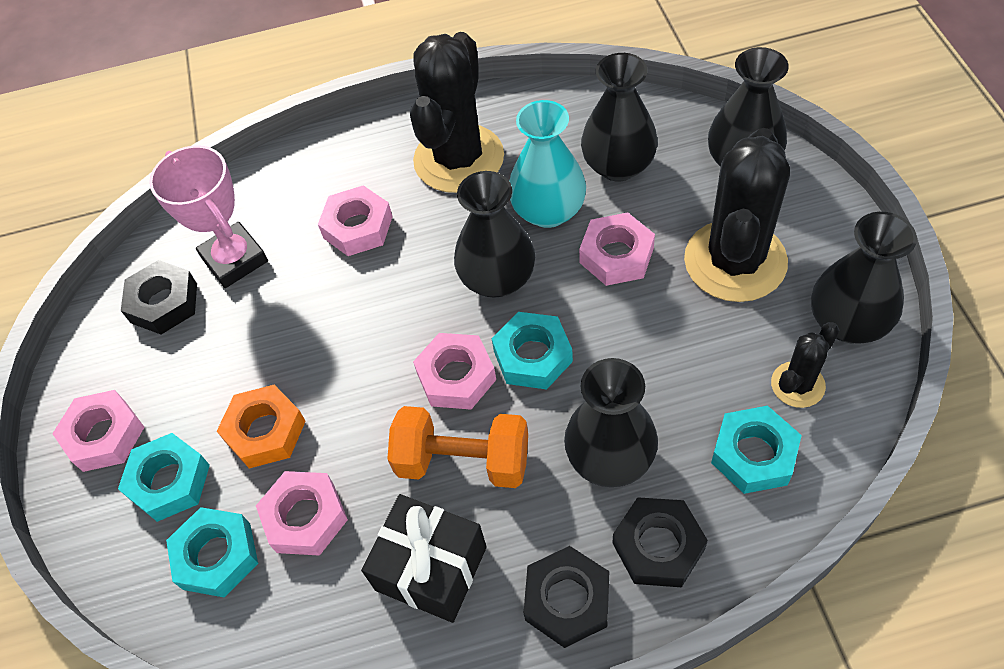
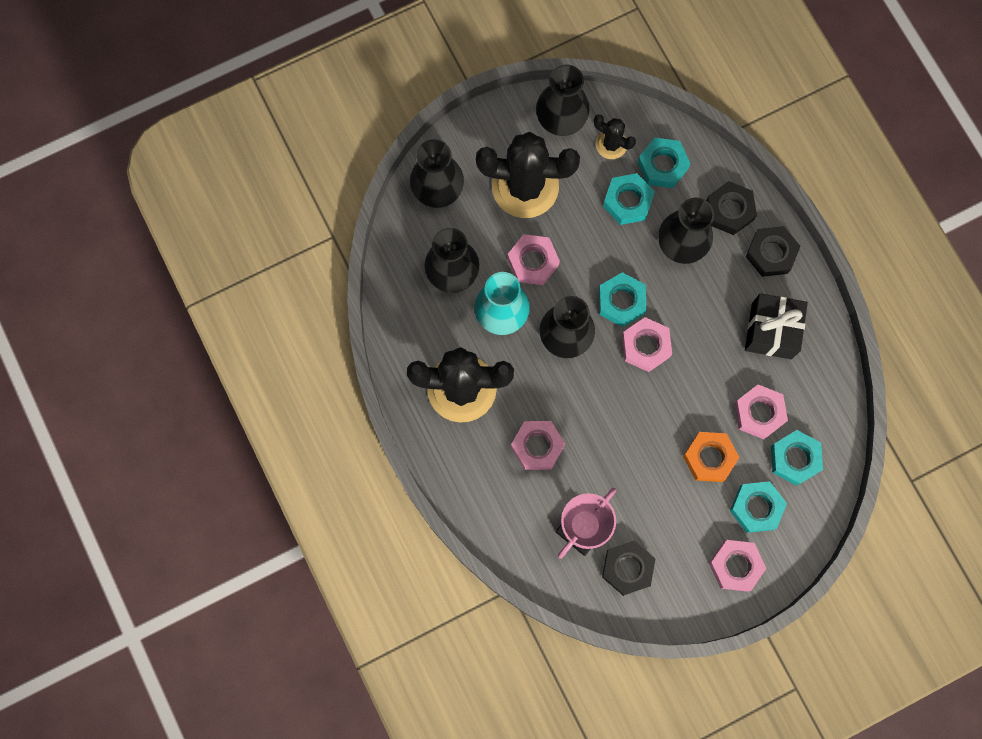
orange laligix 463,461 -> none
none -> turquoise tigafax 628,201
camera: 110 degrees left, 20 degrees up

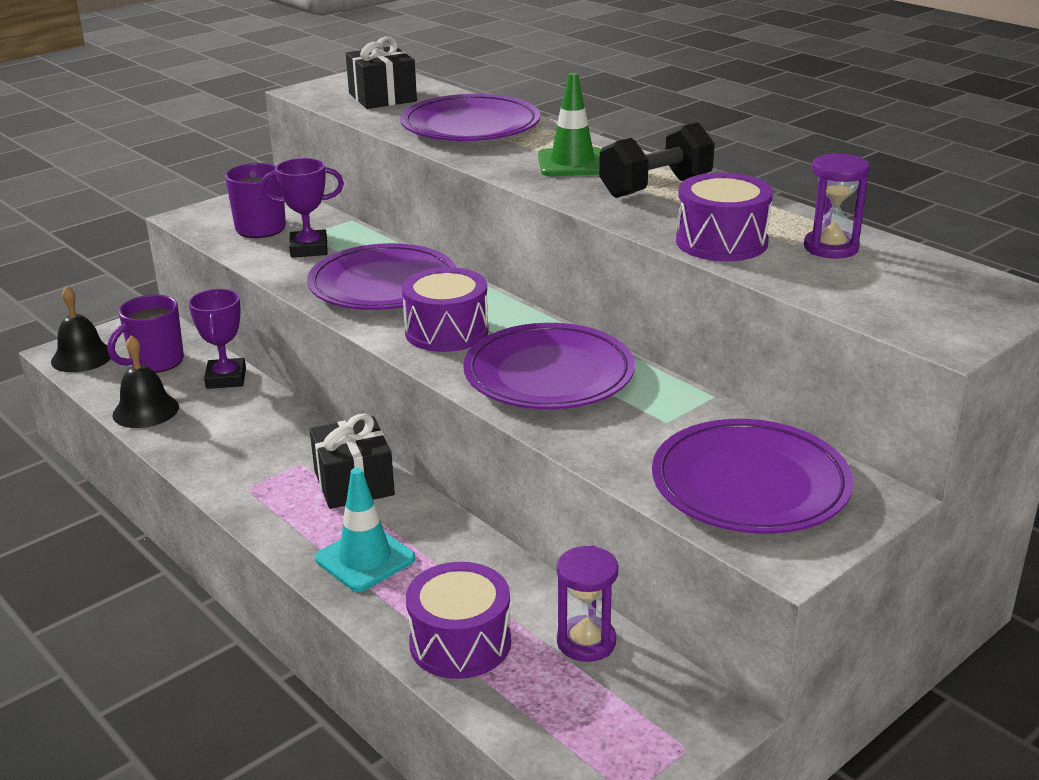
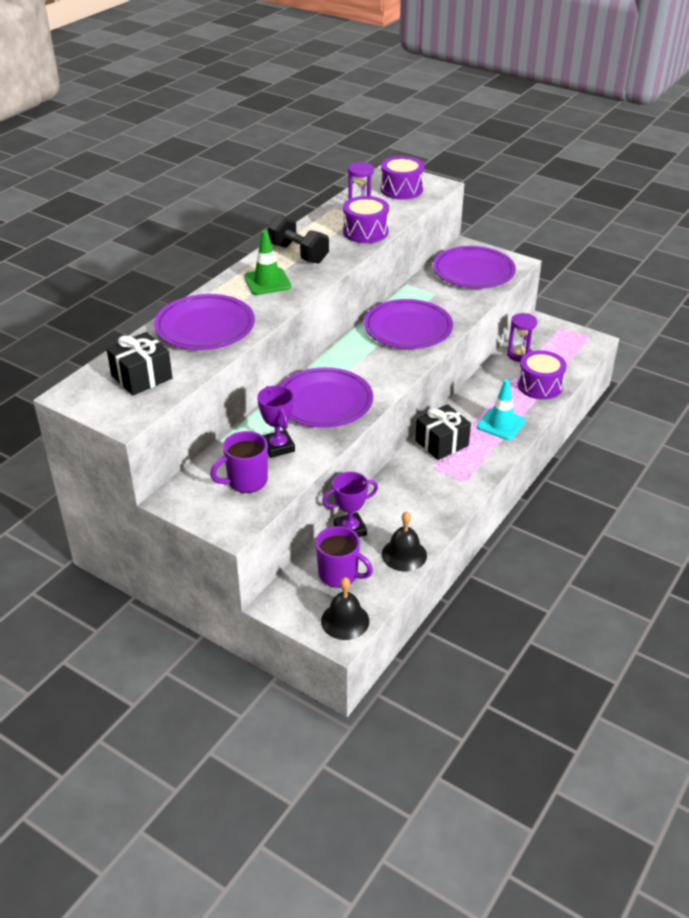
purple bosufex 446,331 -> purple bosufex 401,189, shifted
camera: 105 degrees left, 10 degrees up

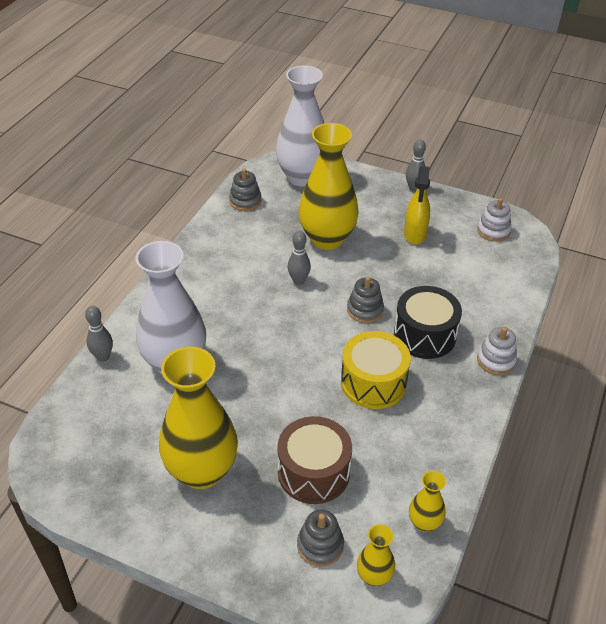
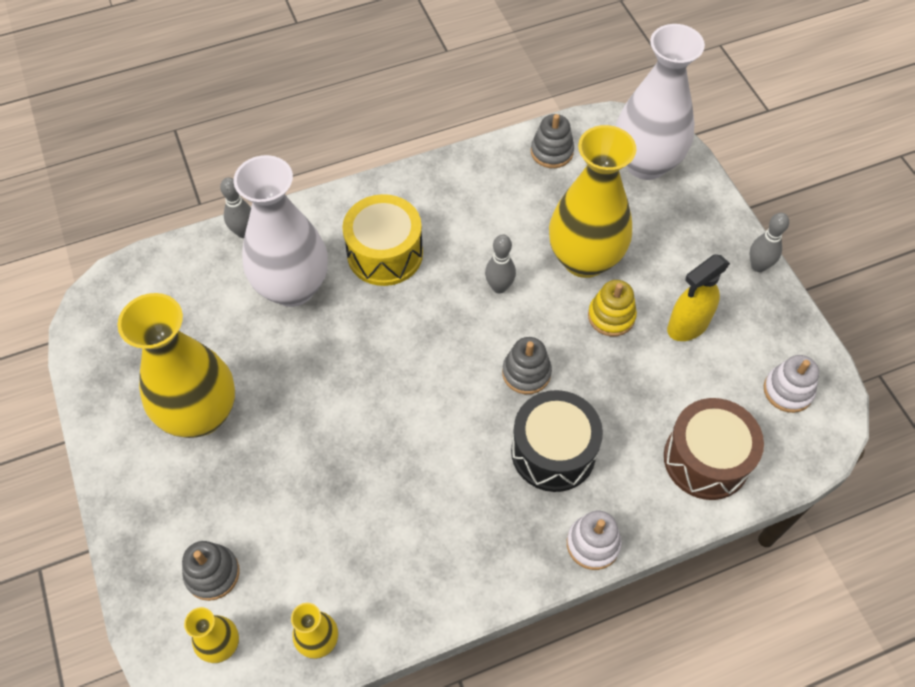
yellow bosufex 373,382 -> yellow bosufex 385,254, shifted
brown bosufex 313,472 -> brown bosufex 706,459, shifted
none -> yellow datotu 611,316
camera: 45 degrees right, 15 degrees up

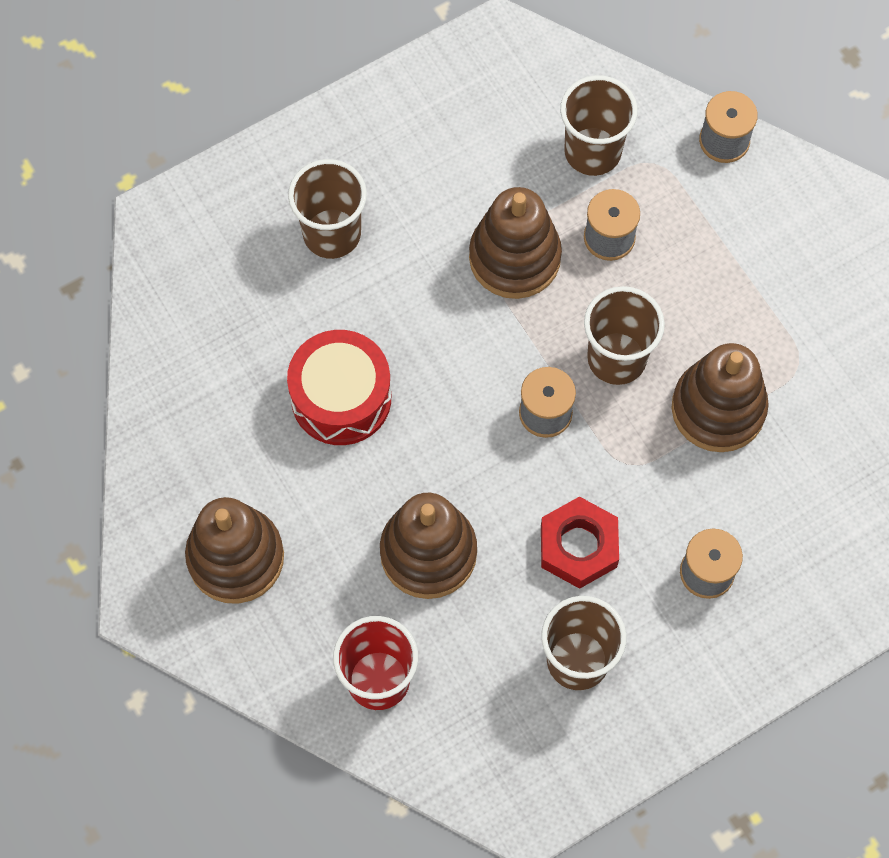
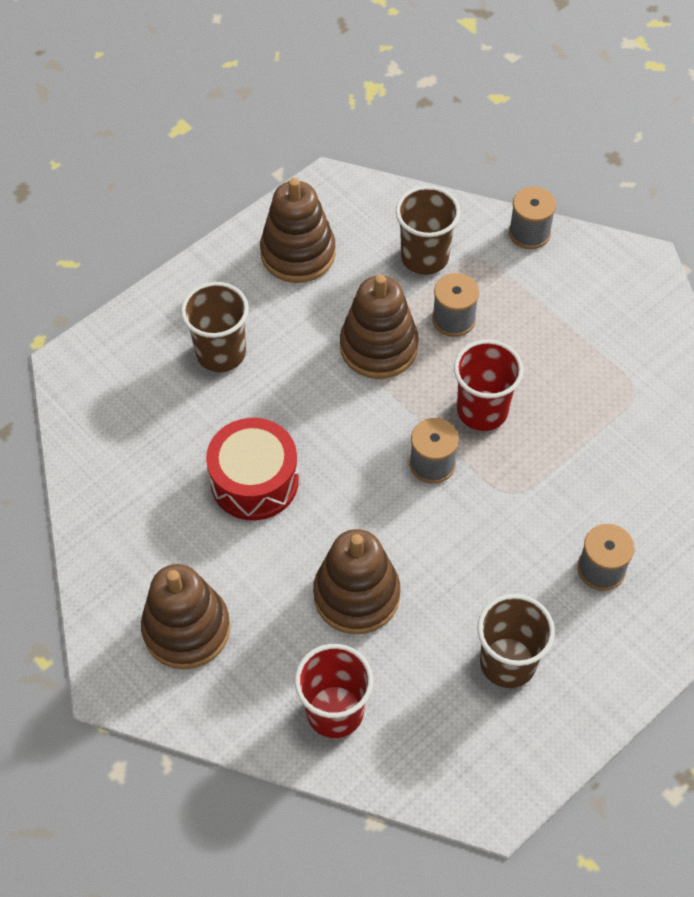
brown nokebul 616,358 -> red nokebul 482,411
brown datotu 718,408 -> brown datotu 298,253, shifted
red tigafax 578,546 -> none
camera: 10 degrees left, 10 degrees down

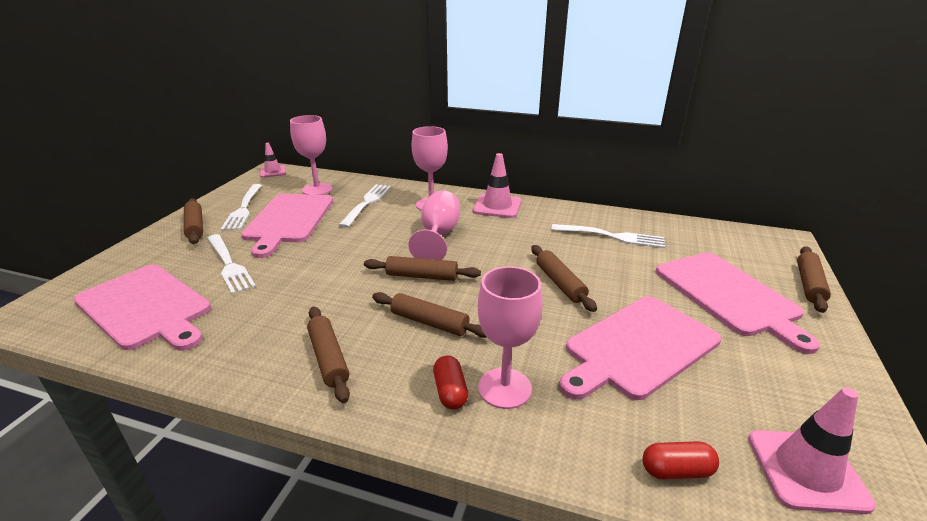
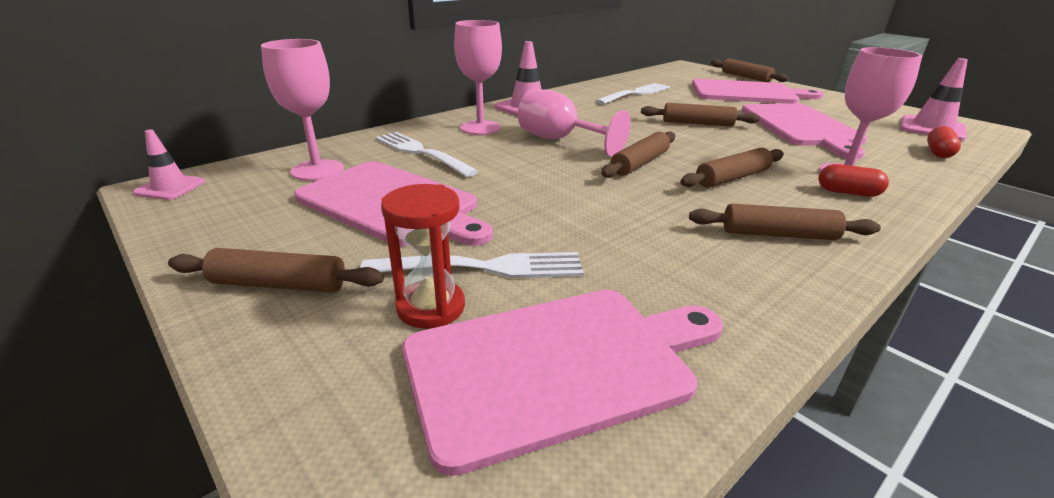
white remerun 243,209 -> none
none -> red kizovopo 431,307
camera: 60 degrees left, 0 degrees up

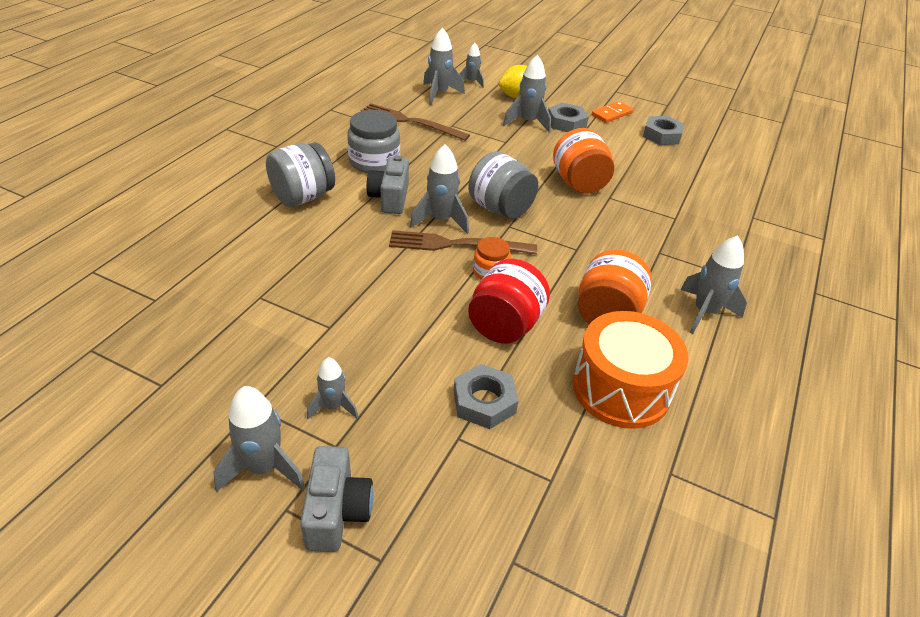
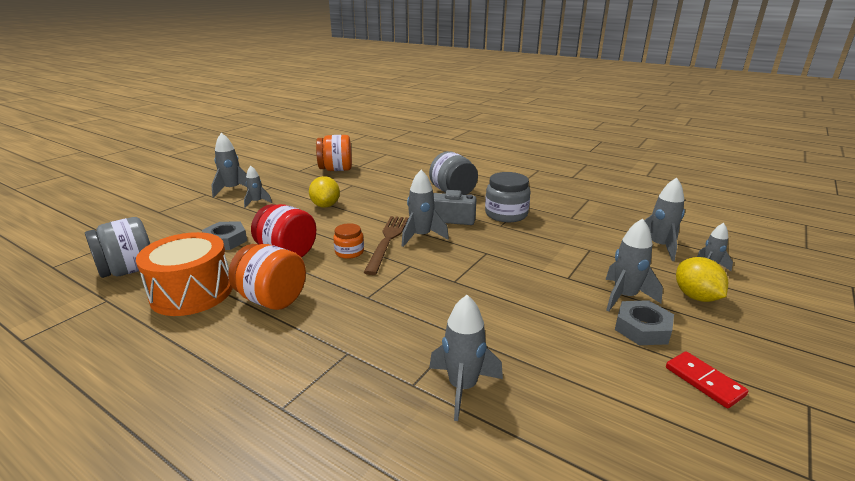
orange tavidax 611,114 -> red tavidax 704,381
brown remerun 410,122 -> none
grey tigafax 662,135 -> none
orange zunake 579,183 -> orange zunake 336,169, shifted
grey zunake 500,209 -> grey zunake 128,271, shifted
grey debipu 704,312 -> grey debipu 462,387, shifted
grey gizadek 337,511 -> none
none -> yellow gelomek 325,205
camera: 100 degrees right, 15 degrees down

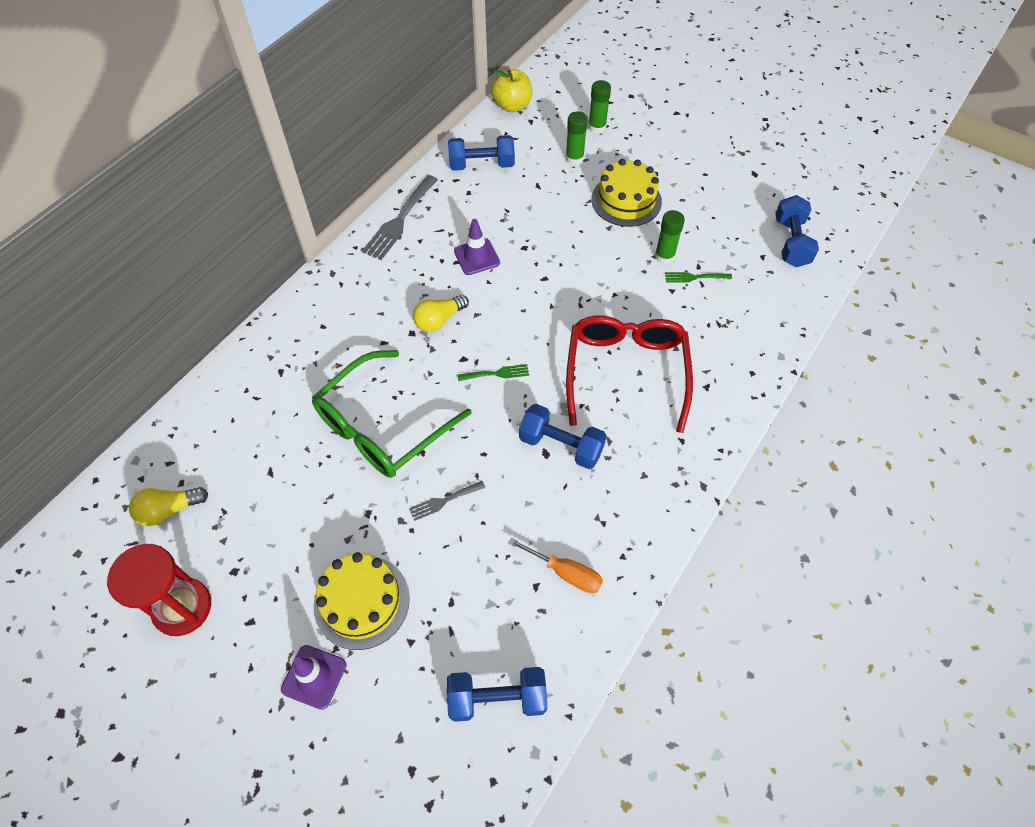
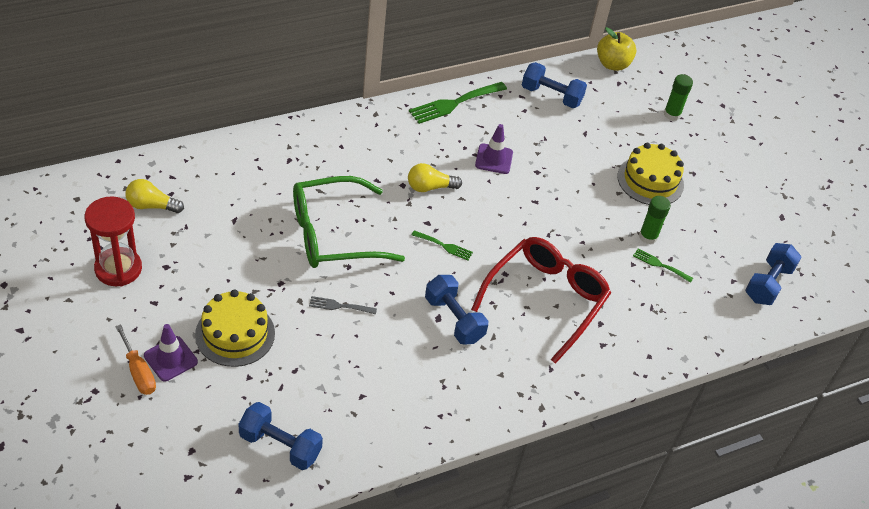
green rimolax 574,158 -> none
grey remerun 399,221 -> green remerun 454,103
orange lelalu 565,573 -> orange lelalu 138,372, shifted
camera: 25 degrees right, 10 degrees down

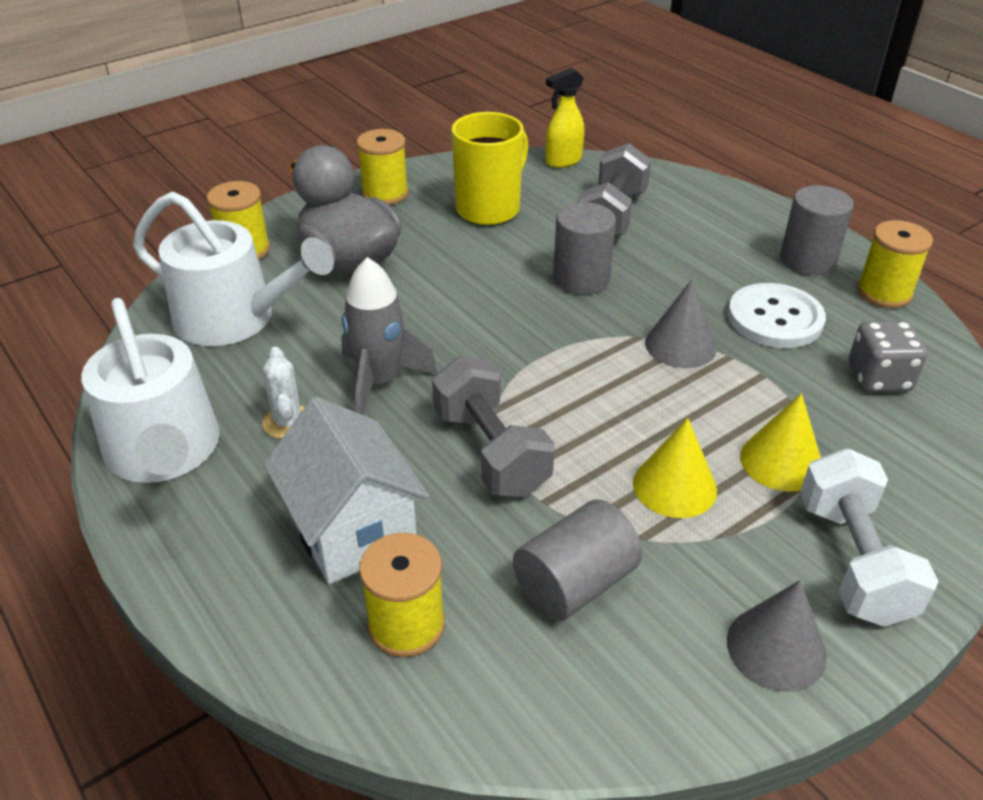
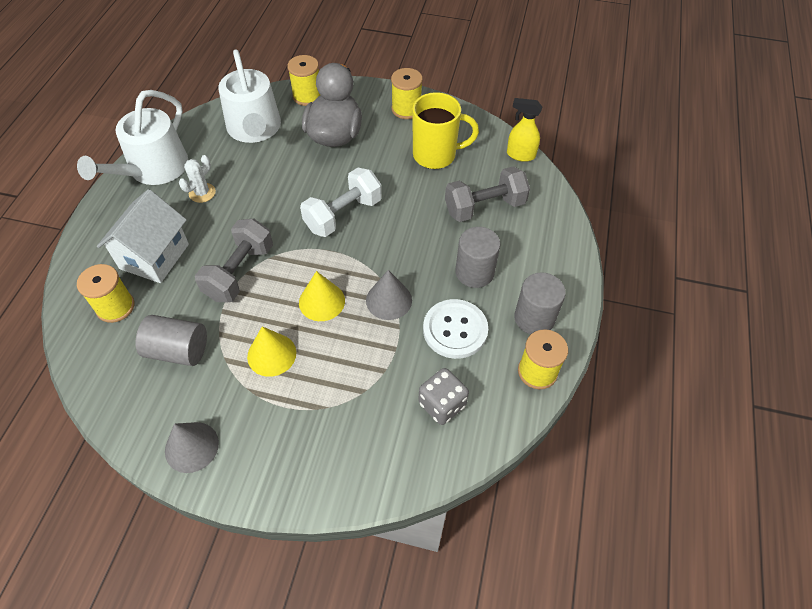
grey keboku 581,278 -> grey keboku 474,272, shifted
grey debipu 380,382 -> none
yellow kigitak 781,461 -> yellow kigitak 322,301, shifted
white laligix 853,561 -> white laligix 343,215, shifted
camera: 50 degrees right, 15 degrees up

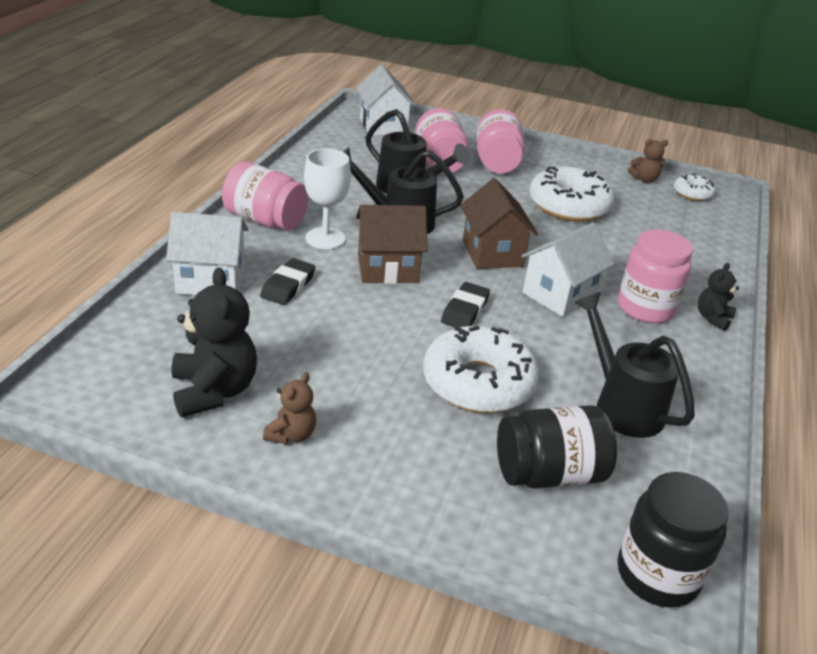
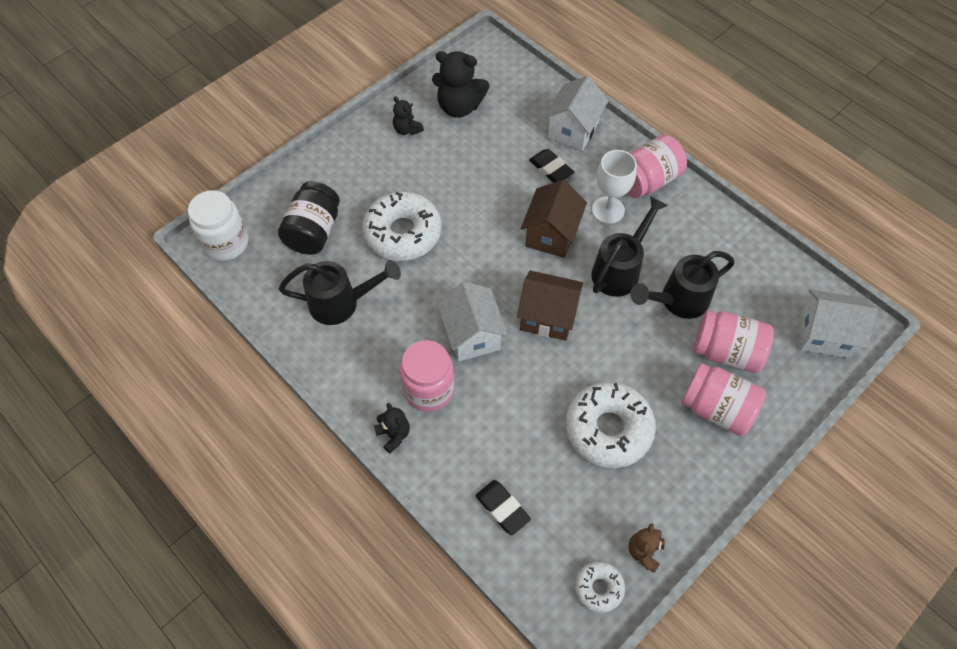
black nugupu 465,310 -> black nugupu 502,508, shifted
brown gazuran 291,435 -> black gazuran 407,129
black zunake 657,575 -> white zunake 226,243
camera: 120 degrees right, 25 degrees up

